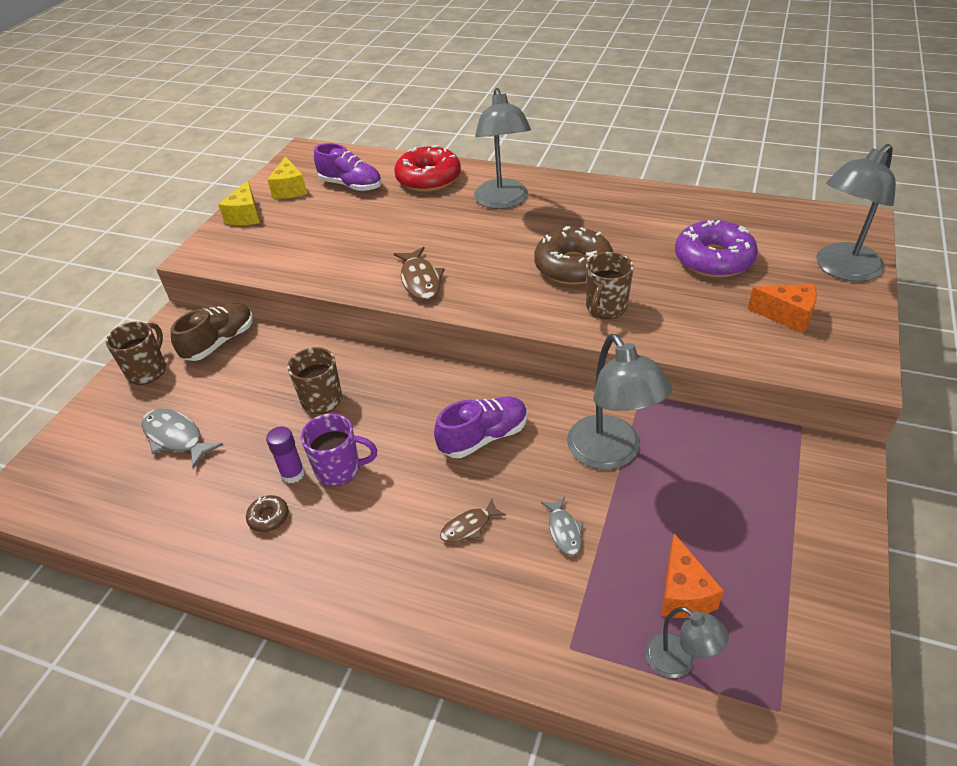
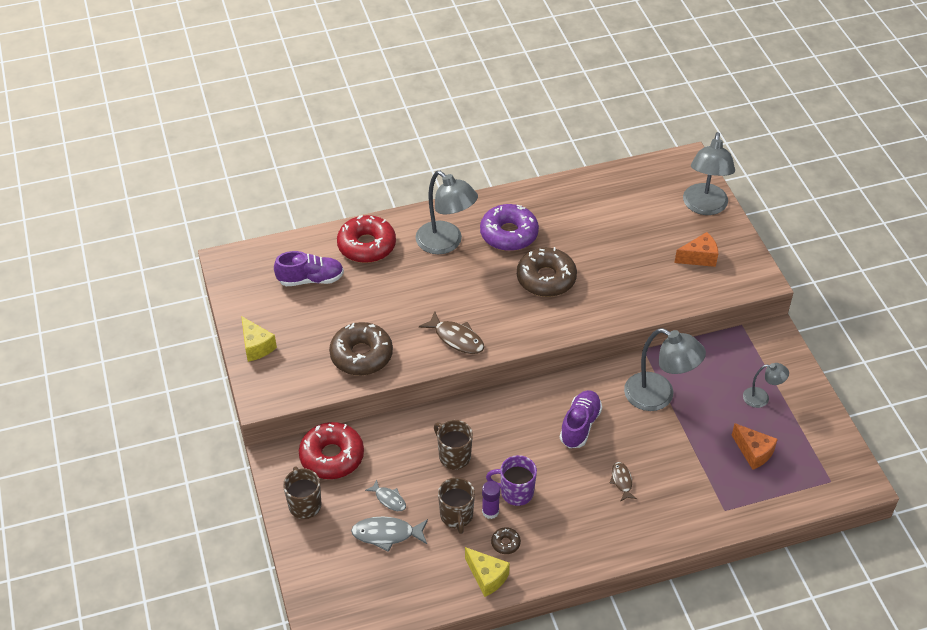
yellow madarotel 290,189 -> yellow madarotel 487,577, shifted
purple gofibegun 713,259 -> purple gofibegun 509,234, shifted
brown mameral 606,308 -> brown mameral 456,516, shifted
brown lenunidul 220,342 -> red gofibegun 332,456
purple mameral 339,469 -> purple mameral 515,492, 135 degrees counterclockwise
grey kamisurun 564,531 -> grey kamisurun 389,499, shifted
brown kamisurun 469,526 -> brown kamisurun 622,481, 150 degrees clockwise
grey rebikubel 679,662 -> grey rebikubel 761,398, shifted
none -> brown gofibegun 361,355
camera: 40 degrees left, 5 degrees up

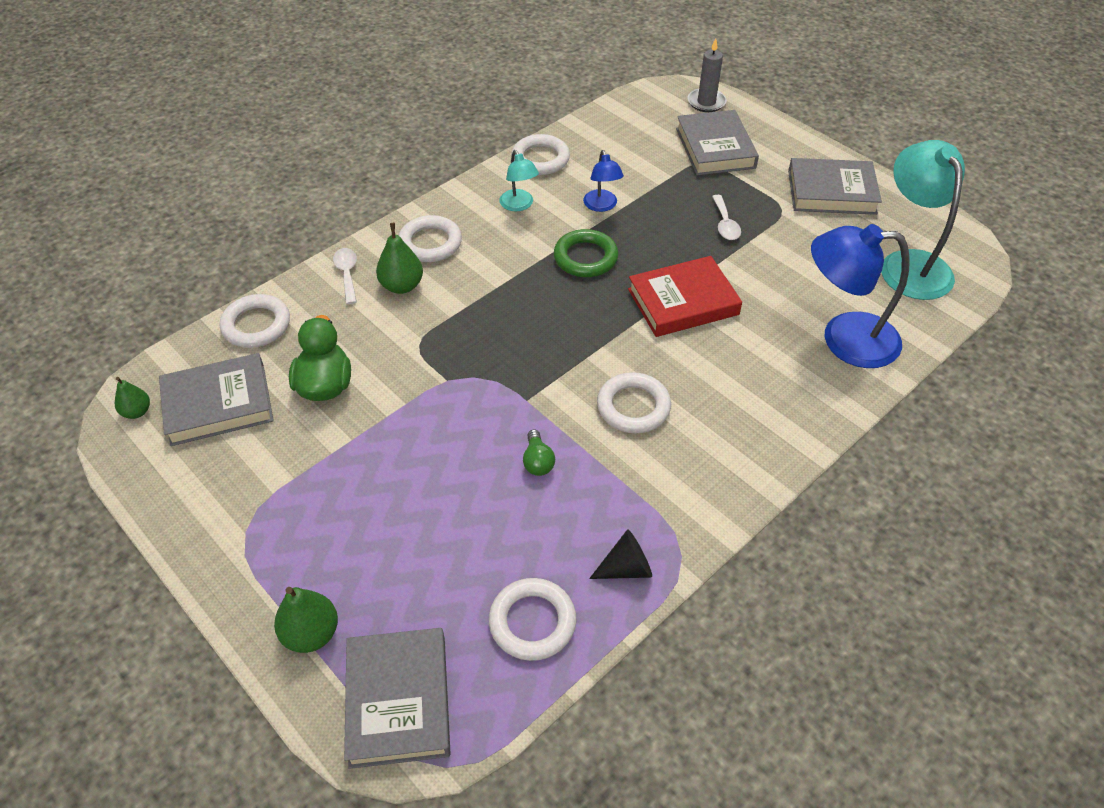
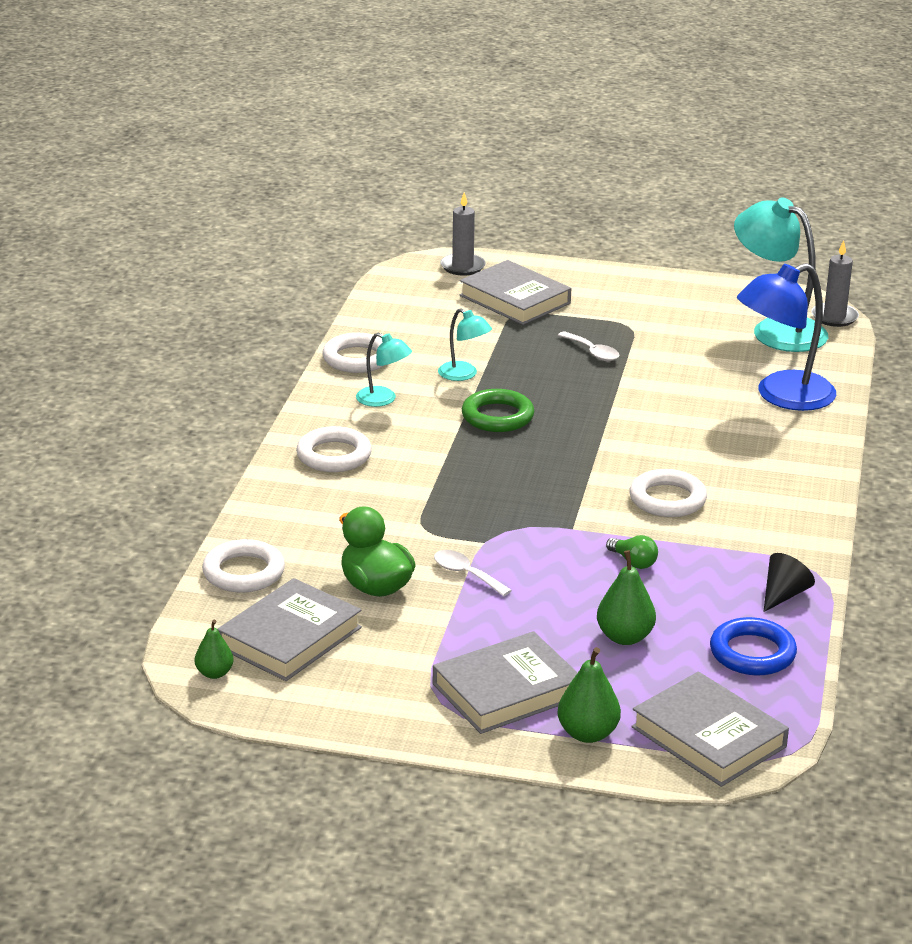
blue rebikubel 602,206 -> turquoise rebikubel 464,375
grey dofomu 831,192 -> grey dofomu 507,690, shifted
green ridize 402,286 -> green ridize 625,637, shifted
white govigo 347,274 -> white govigo 466,574, shifted
red dofomu 683,302 -> none
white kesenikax 532,622 -> blue kesenikax 752,653
none -> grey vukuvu 834,317
camera: 35 degrees left, 20 degrees down

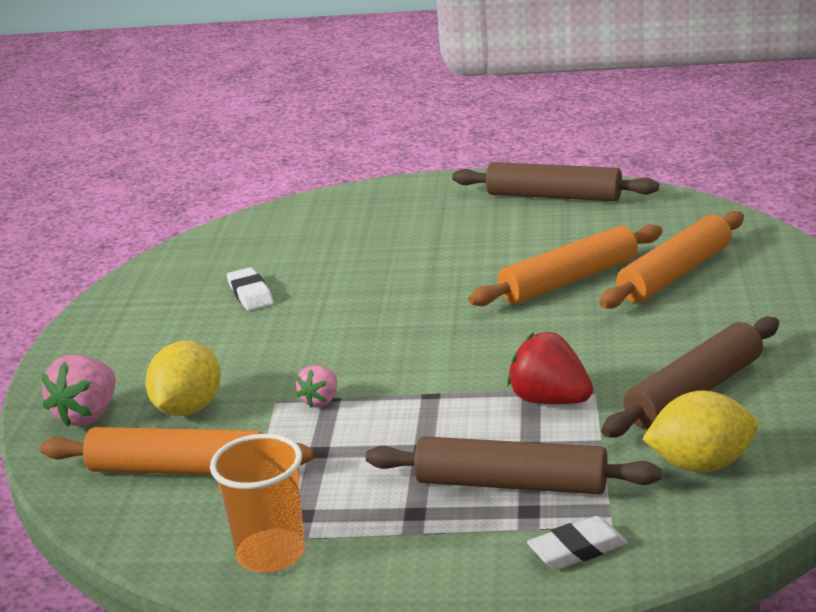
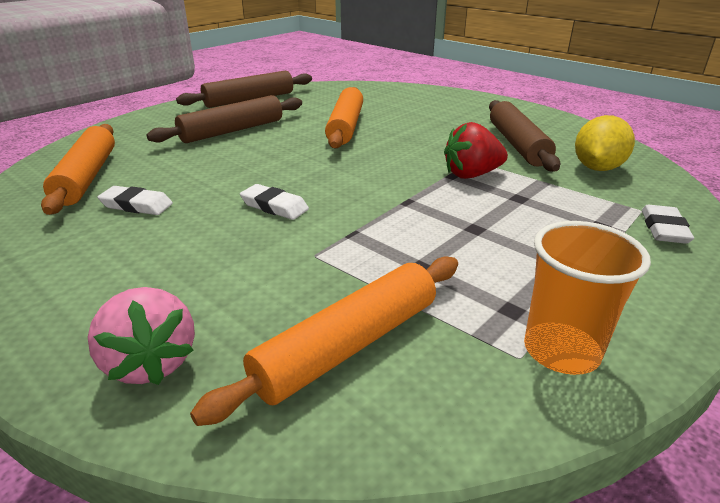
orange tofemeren 675,274 -> orange tofemeren 87,177, shifted
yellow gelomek 188,408 -> none
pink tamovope 320,401 -> none
brown tofemeren 511,484 -> brown tofemeren 232,131, shifted
none -> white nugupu 274,206
camera: 55 degrees left, 5 degrees up

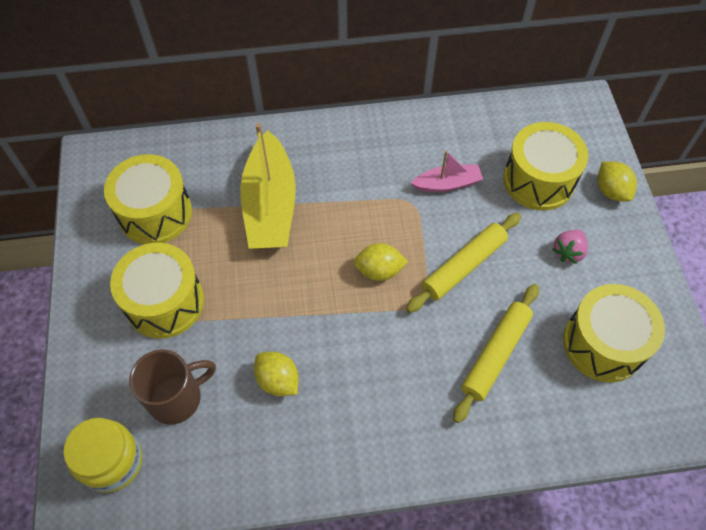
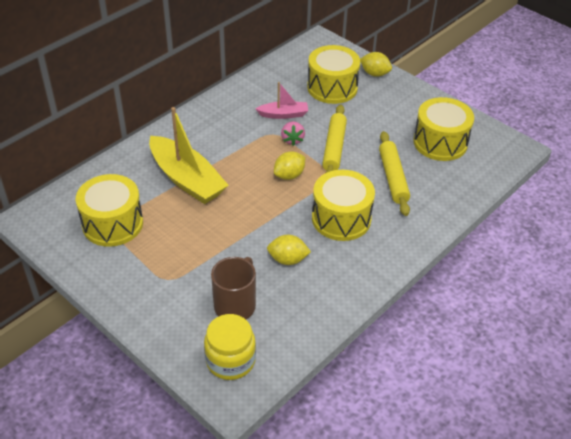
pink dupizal 447,184 -> pink dupizal 283,114, 45 degrees clockwise
pink tamovope 568,252 -> pink tamovope 292,140, shifted
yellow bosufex 165,302 -> yellow bosufex 341,218, shifted
camera: 40 degrees left, 15 degrees down

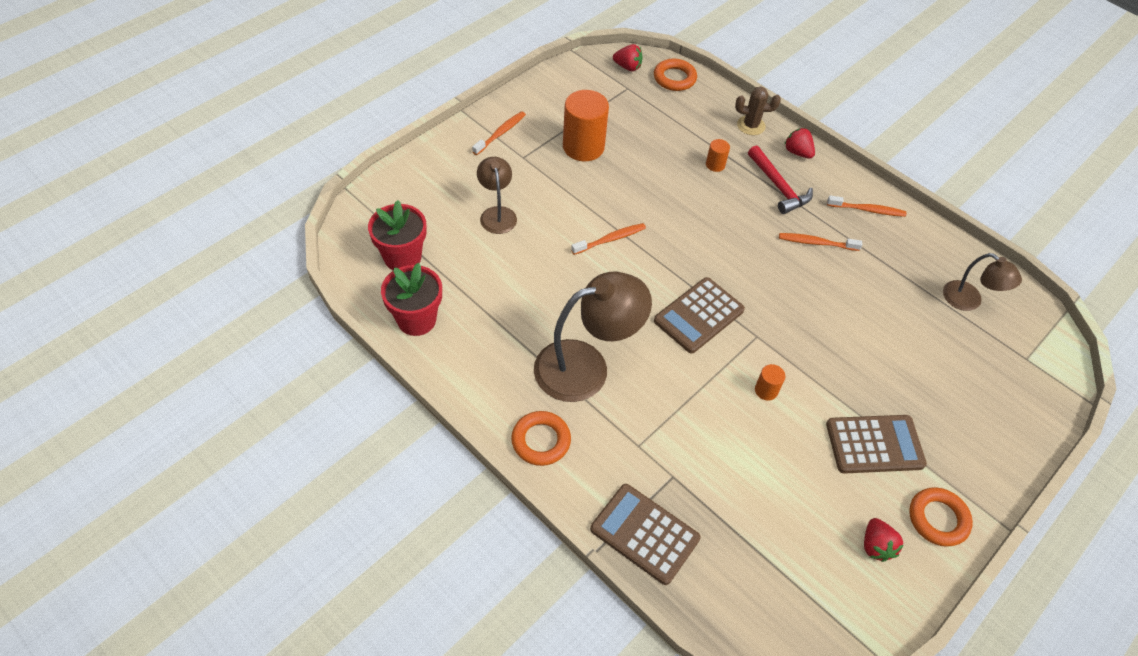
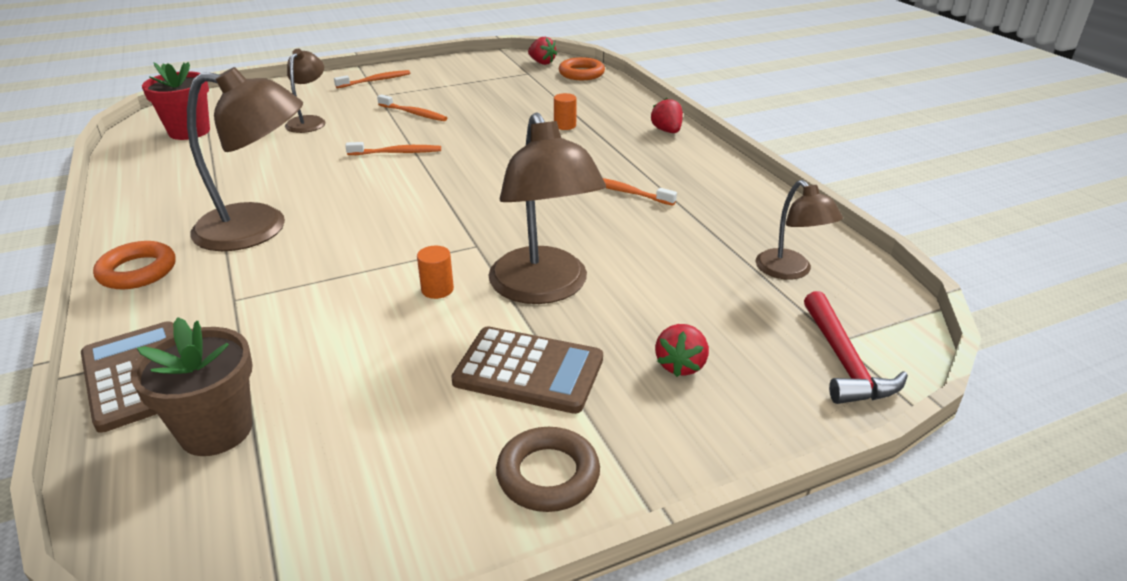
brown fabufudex 751,125 -> none
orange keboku 583,147 -> none
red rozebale 778,187 -> red rozebale 844,362, shifted
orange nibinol 867,210 -> orange nibinol 414,113, shifted
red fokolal 416,320 -> none
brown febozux 698,315 -> none
orange kesenikax 938,519 -> brown kesenikax 548,475
red tamovope 876,546 -> red tamovope 680,365, shifted
none -> brown rebikubel 544,289
none -> brown fokolal 216,430
camera: 25 degrees right, 20 degrees down

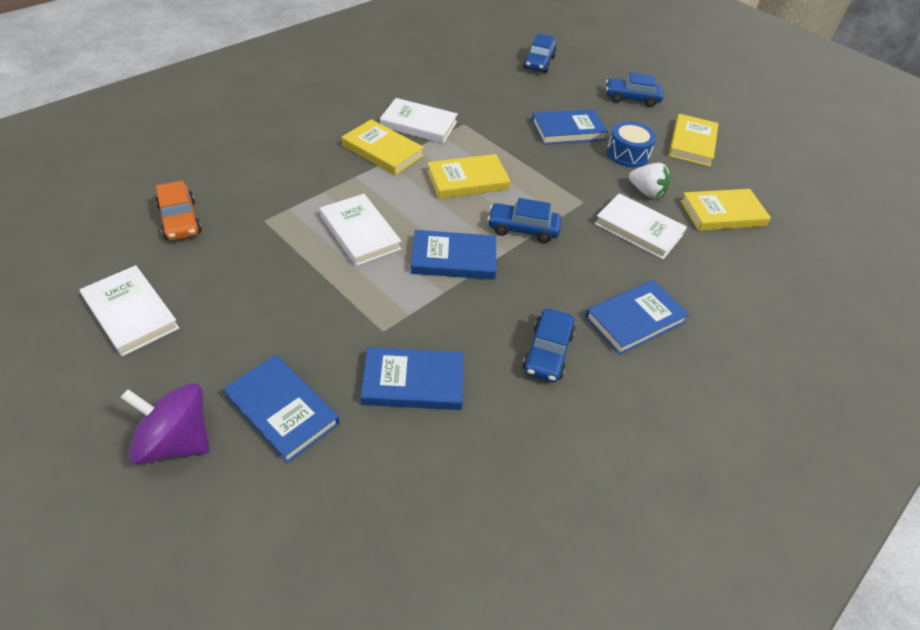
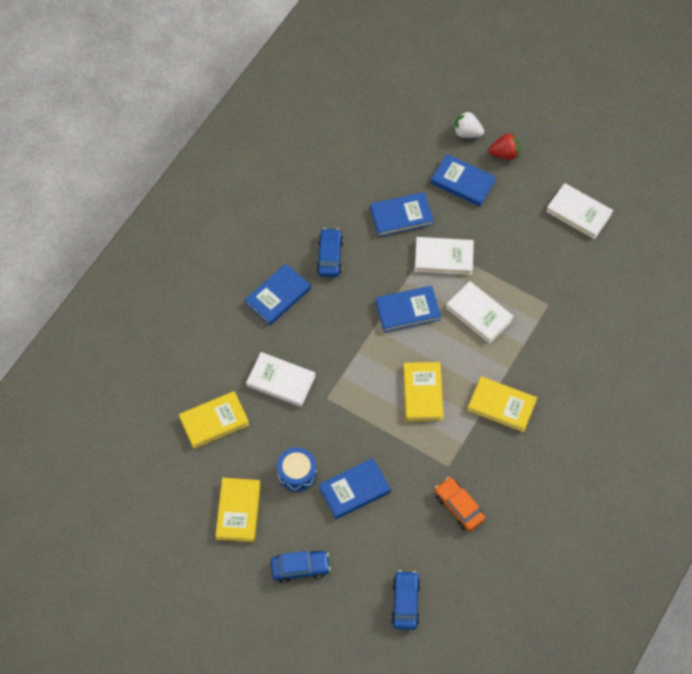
white dofomu 418,124 -> white dofomu 443,257, shifted
yellow dofomu 467,180 -> yellow dofomu 422,393, 60 degrees counterclockwise
white tamovope 646,192 -> white tamovope 467,132, shifted
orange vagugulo 180,220 -> orange vagugulo 459,507, shifted
blue vagugulo 523,229 -> none
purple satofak 176,441 -> red tamovope 504,154
camera: 170 degrees right, 15 degrees up

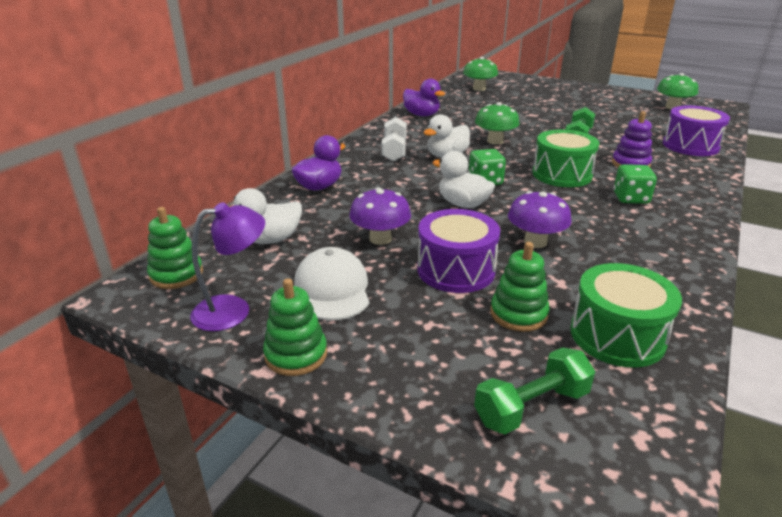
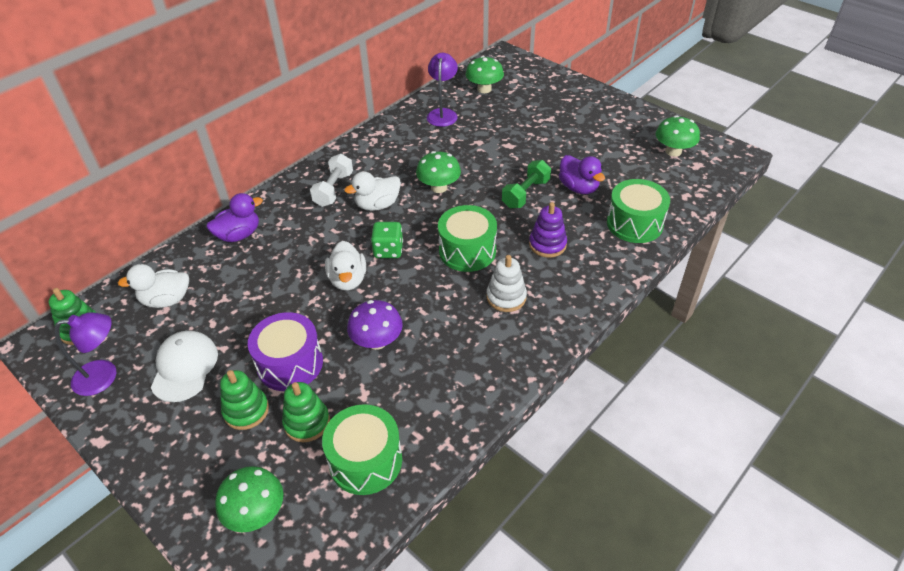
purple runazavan 421,115 -> purple runazavan 578,188, shifted
purple bosufex 690,146 -> green bosufex 634,223
white runazavan 463,204 -> white runazavan 348,280, 150 degrees counterclockwise
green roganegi 630,198 -> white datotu 506,297
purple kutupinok 380,239 -> none
green datotu 296,354 -> green datotu 246,410, shifted
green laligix 531,407 -> green kutupinok 256,513
none -> purple rebikubel 443,114
camera: 15 degrees right, 15 degrees up

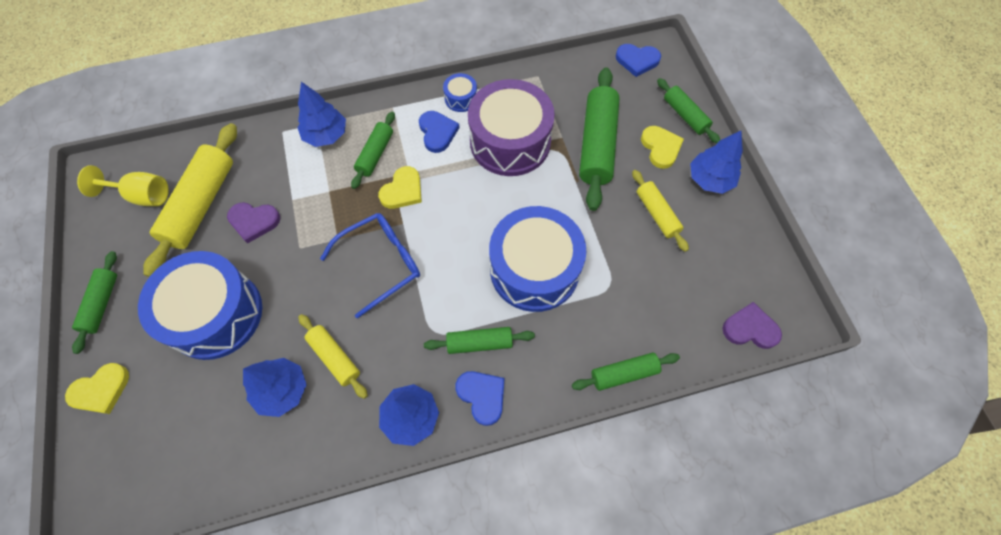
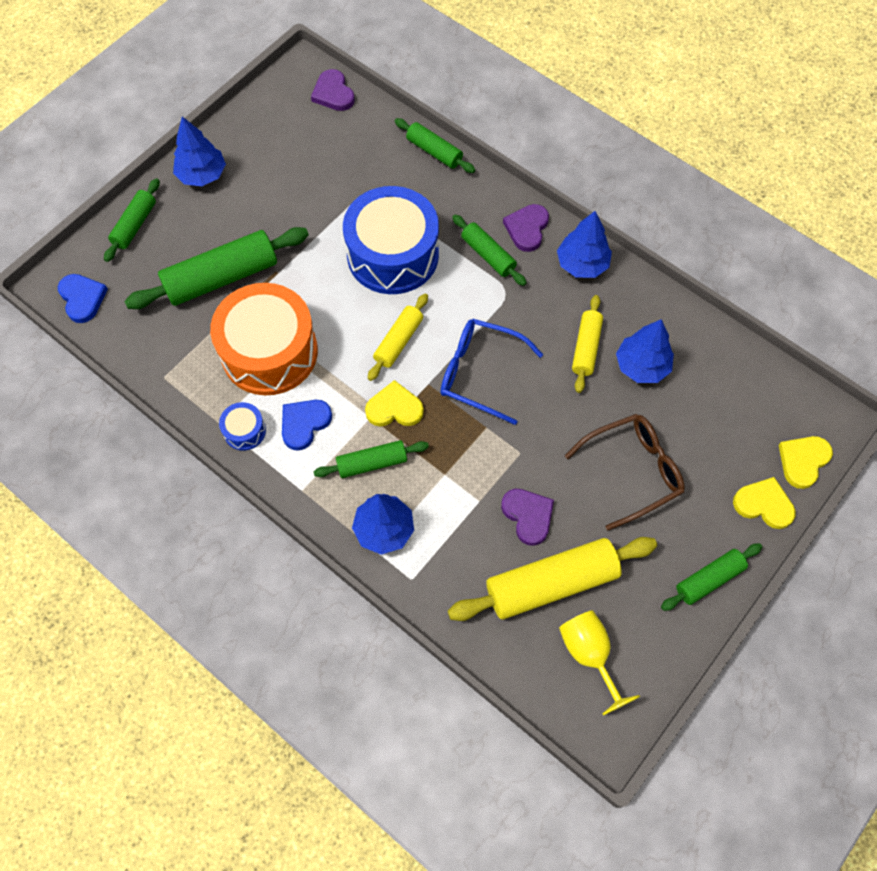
purple bosufex 510,141 -> orange bosufex 269,352
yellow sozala 660,148 -> yellow sozala 803,461, shifted
yellow tofemeren 657,214 -> yellow tofemeren 398,341, shifted
blue bosufex 215,314 -> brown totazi 633,471
blue sozala 482,396 -> purple sozala 527,229
camera: 125 degrees left, 0 degrees up

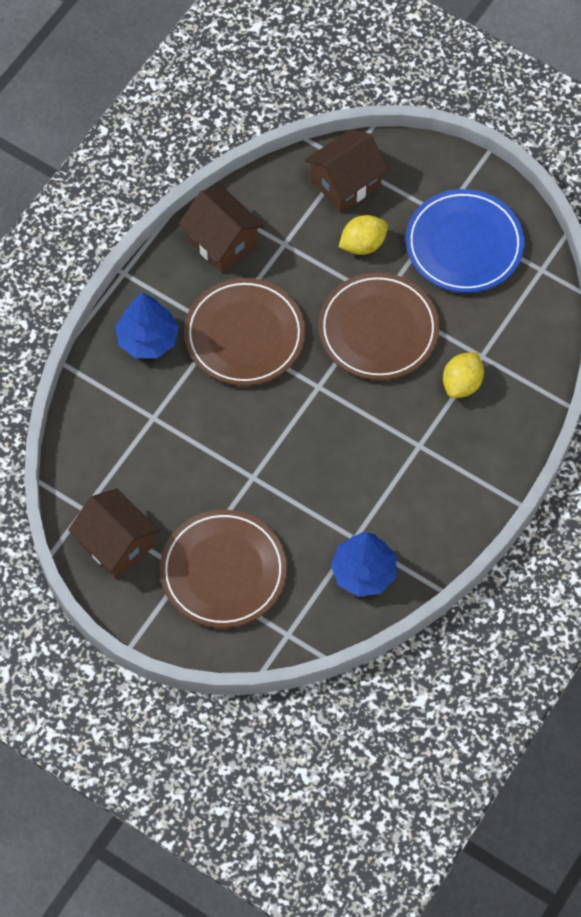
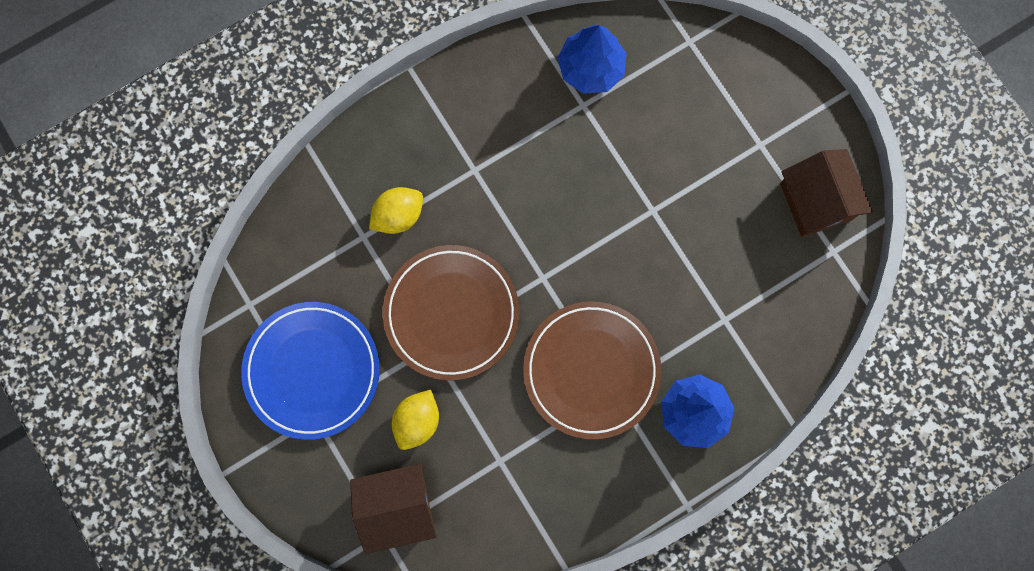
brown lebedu 222,242 -> none
yellow gelomek 363,244 -> yellow gelomek 417,421, 60 degrees counterclockwise
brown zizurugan 223,571 -> none
camera: 155 degrees left, 15 degrees up

